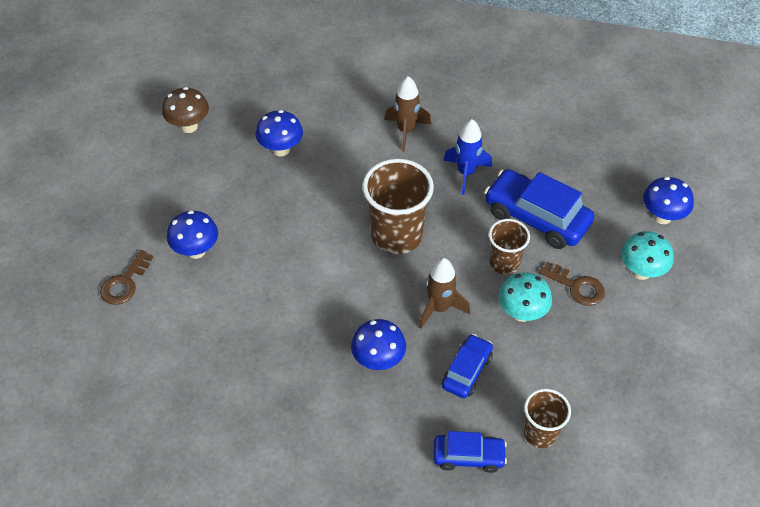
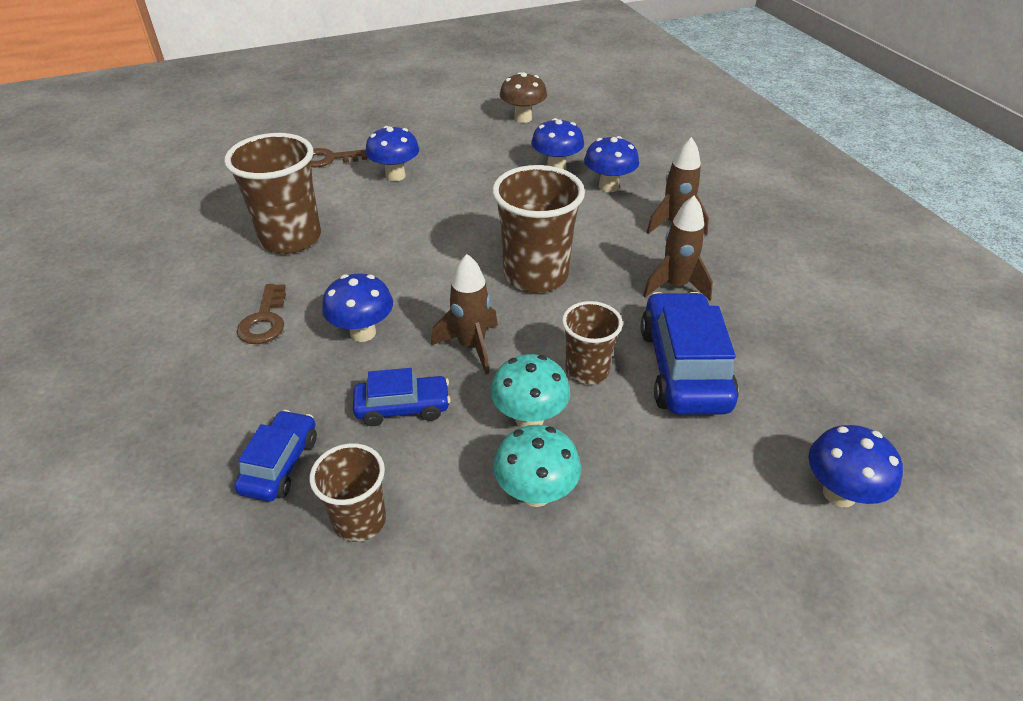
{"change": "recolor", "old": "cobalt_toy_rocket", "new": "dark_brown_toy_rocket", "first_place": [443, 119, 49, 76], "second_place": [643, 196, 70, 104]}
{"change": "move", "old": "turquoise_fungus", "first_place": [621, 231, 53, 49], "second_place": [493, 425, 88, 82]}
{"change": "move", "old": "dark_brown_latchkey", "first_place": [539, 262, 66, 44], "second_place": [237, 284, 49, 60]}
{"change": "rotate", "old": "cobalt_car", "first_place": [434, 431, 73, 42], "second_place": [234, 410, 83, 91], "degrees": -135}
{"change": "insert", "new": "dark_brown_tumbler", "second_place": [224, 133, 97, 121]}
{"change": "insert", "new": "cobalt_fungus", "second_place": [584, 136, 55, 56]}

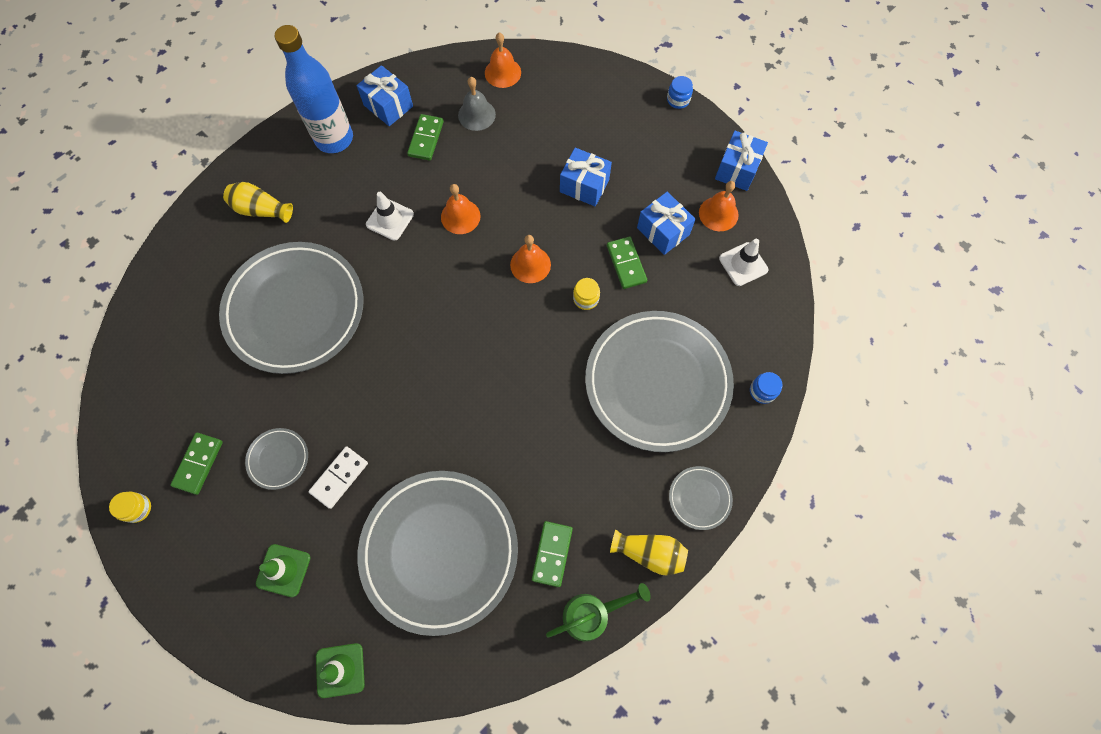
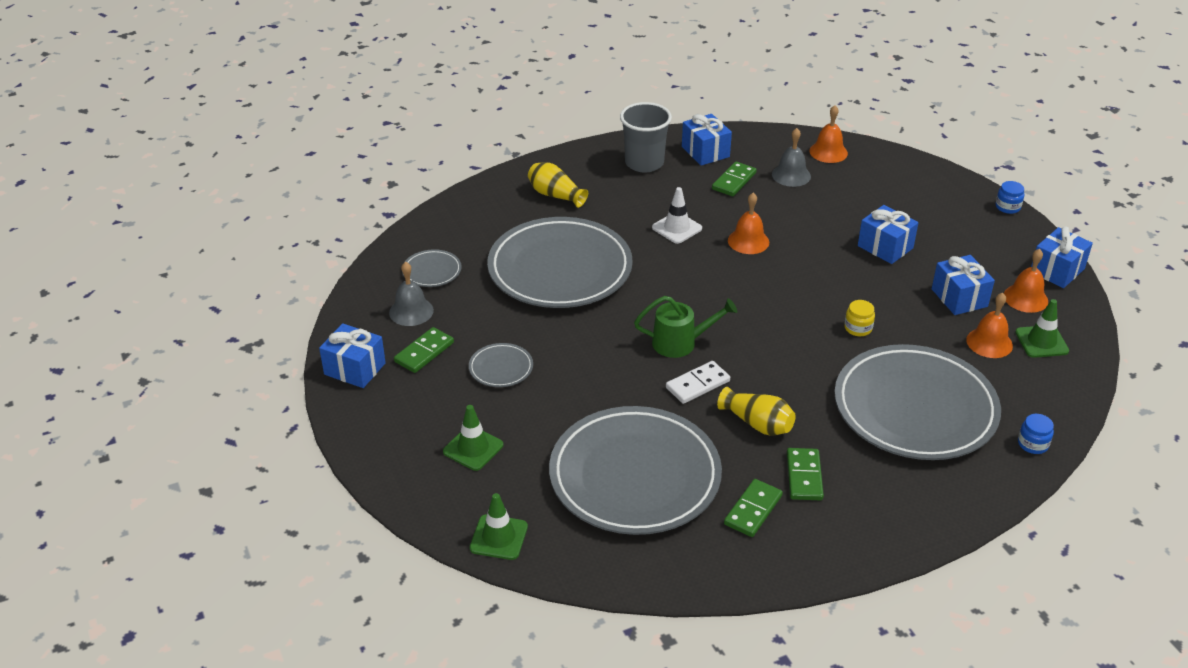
{"change": "replace", "old": "cobalt_bottle", "new": "grey_tumbler", "first_place": [275, 25, 78, 128], "second_place": [620, 102, 52, 70]}
{"change": "move", "old": "orange_hand_bell", "first_place": [510, 235, 41, 48], "second_place": [966, 293, 47, 65]}
{"change": "move", "old": "leaf-green_domino_tile", "first_place": [607, 237, 40, 52], "second_place": [787, 448, 37, 53]}
{"change": "recolor", "old": "white_traffic_cone", "new": "leaf-green_traffic_cone", "first_place": [719, 239, 49, 47], "second_place": [1015, 299, 54, 59]}
{"change": "move", "old": "white_domino_tile", "first_place": [309, 446, 59, 63], "second_place": [666, 361, 64, 43]}
{"change": "move", "old": "grey_flat_dish", "first_place": [669, 466, 64, 64], "second_place": [402, 249, 60, 38]}
{"change": "replace", "old": "bright_yellow_jam_jar", "new": "cobalt_gift", "first_place": [109, 491, 42, 32], "second_place": [319, 323, 67, 65]}
{"change": "move", "old": "bright_yellow_flower_vase", "first_place": [610, 530, 78, 46], "second_place": [717, 387, 78, 49]}
{"change": "move", "old": "leaf-green_watering_can", "first_place": [546, 583, 105, 58], "second_place": [634, 296, 103, 62]}
{"change": "insert", "new": "grey_hand_bell", "second_place": [389, 262, 45, 64]}

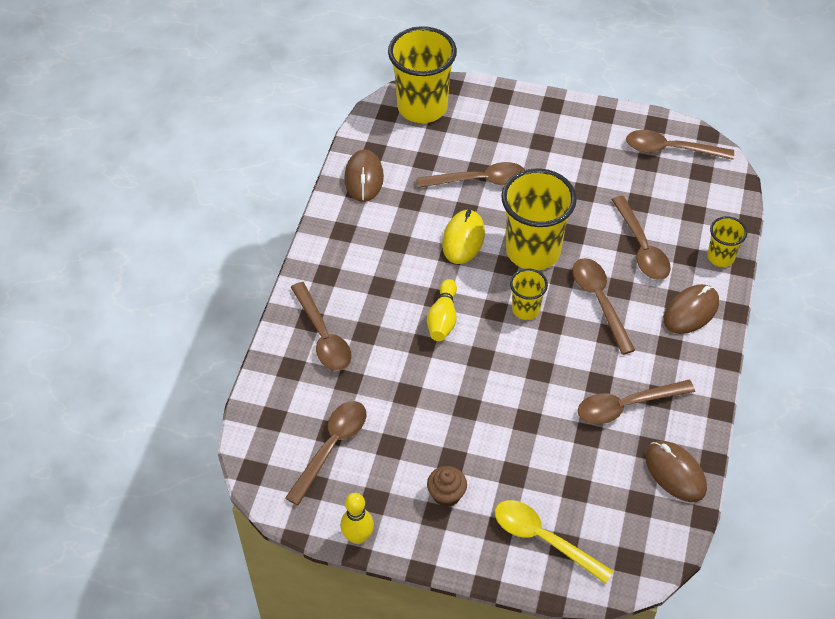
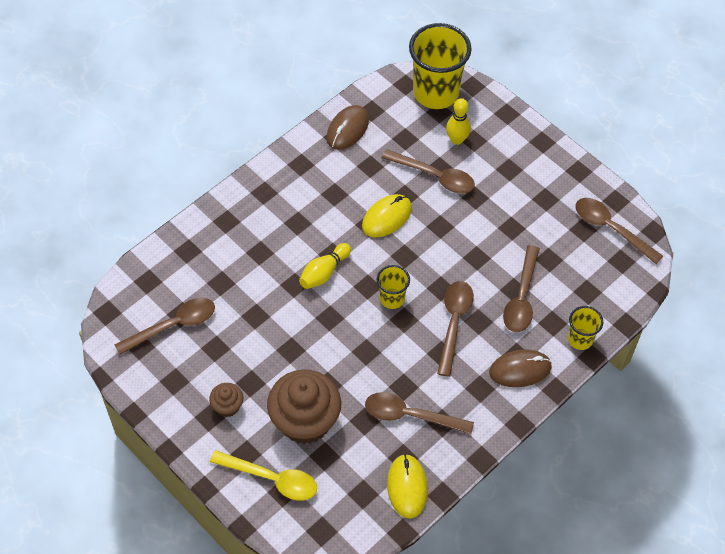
{"change": "delete", "old": "bright_yellow_tumbler", "first_place": [501, 168, 76, 102]}
{"change": "delete", "old": "dark_brown_teaspoon", "first_place": [291, 282, 61, 89]}
{"change": "recolor", "old": "dark_brown_computer_mouse", "new": "bright_yellow_computer_mouse", "first_place": [645, 441, 62, 61], "second_place": [387, 454, 41, 65]}
{"change": "move", "old": "bright_yellow_bowling_pin", "first_place": [341, 493, 33, 51], "second_place": [446, 98, 25, 47]}
{"change": "rotate", "old": "bright_yellow_teaspoon", "first_place": [495, 500, 119, 84], "second_place": [210, 450, 107, 51], "degrees": 135}
{"change": "insert", "new": "dark_brown_fairy_cake", "second_place": [267, 369, 74, 75]}

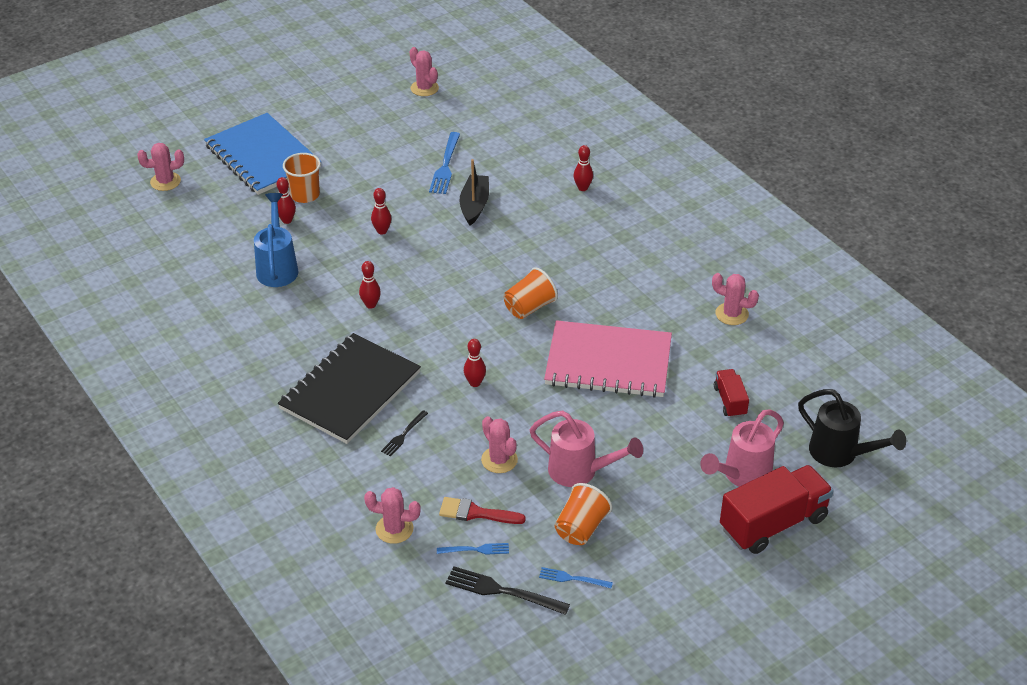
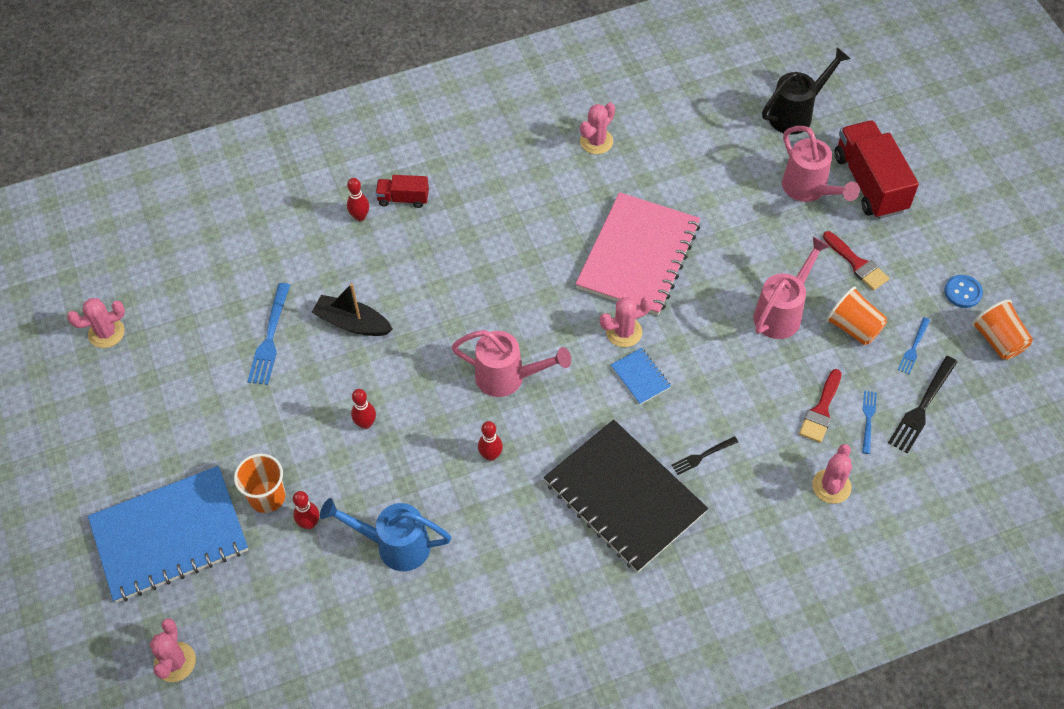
{"change": "rotate", "old": "cobalt_table_fork", "first_place": [429, 132, 31, 62], "second_place": [247, 283, 43, 102], "degrees": 75}
{"change": "move", "old": "orange_tumbler", "first_place": [504, 267, 54, 52], "second_place": [972, 299, 61, 61]}
{"change": "replace", "old": "red_bowling_pin", "new": "cobalt_notepad", "first_place": [464, 339, 22, 48], "second_place": [611, 348, 60, 57]}
{"change": "move", "old": "red_truck", "first_place": [714, 369, 35, 49], "second_place": [375, 175, 54, 33]}
{"change": "rotate", "old": "black_table_fork", "first_place": [381, 410, 47, 47], "second_place": [672, 436, 66, 39], "degrees": 105}
{"change": "move", "old": "rosy_saguaro_cactus", "first_place": [481, 416, 37, 57], "second_place": [600, 297, 52, 50]}
{"change": "insert", "new": "red_paintbrush", "second_place": [823, 231, 66, 60]}
{"change": "insert", "new": "cobalt_button", "second_place": [944, 275, 39, 33]}
{"change": "insert", "new": "rosy_watering_can", "second_place": [452, 330, 119, 67]}

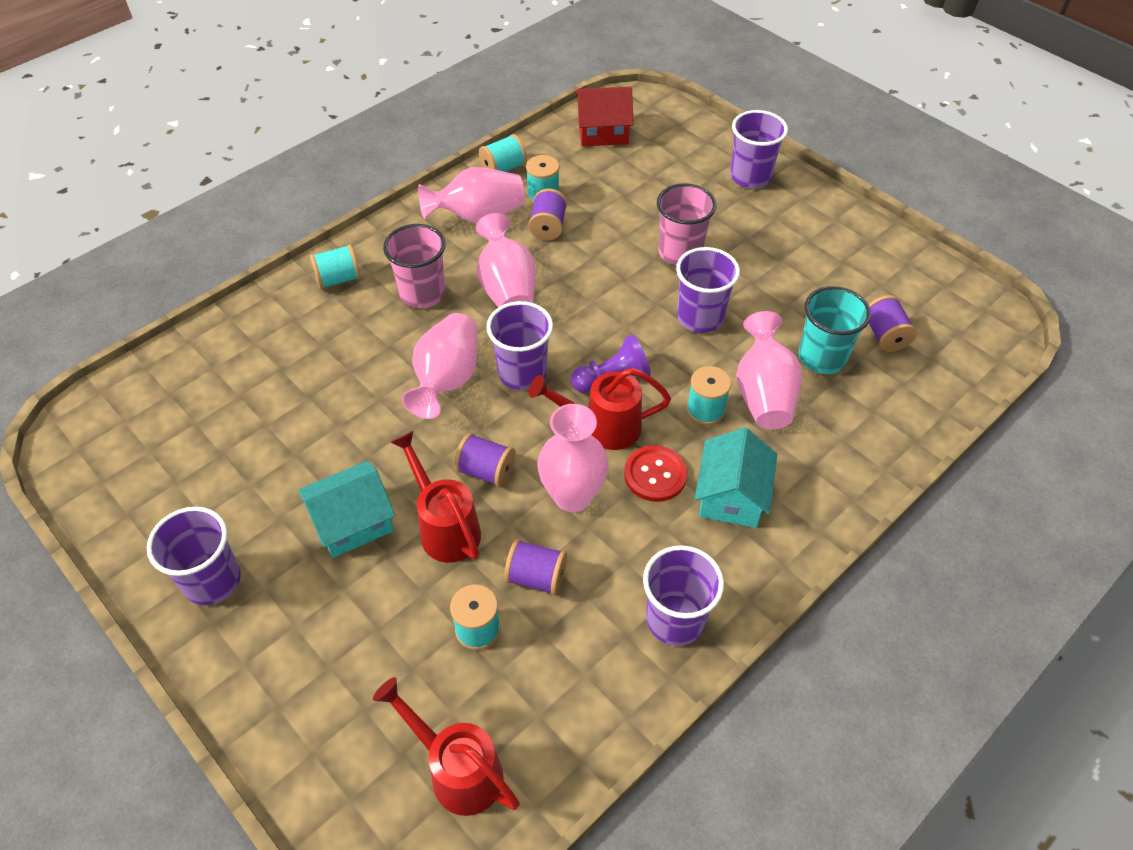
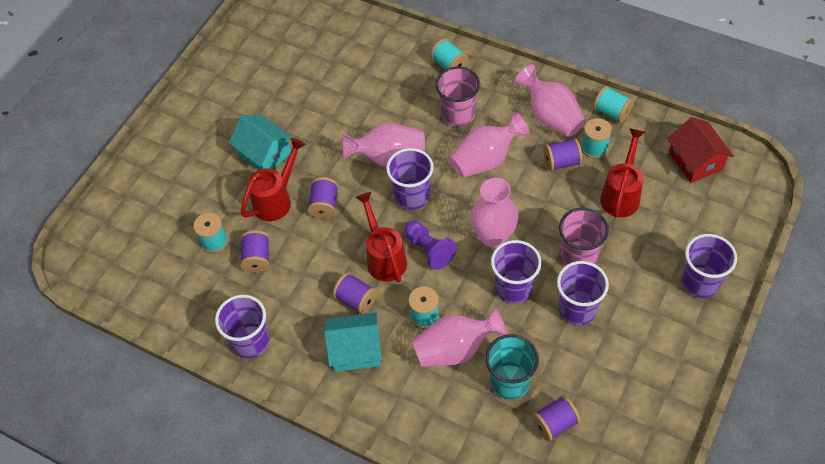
{"change": "move", "old": "rosy_flower_vase", "first_place": [537, 404, 72, 108], "second_place": [471, 178, 47, 70]}
{"change": "replace", "old": "red_button", "new": "royal_purple_bobbin", "first_place": [624, 445, 64, 57], "second_place": [333, 273, 44, 41]}
{"change": "move", "old": "royal_purple_tumbler", "first_place": [147, 507, 94, 98], "second_place": [557, 261, 52, 64]}
{"change": "move", "old": "red_watering_can", "first_place": [373, 677, 147, 139], "second_place": [600, 128, 45, 90]}

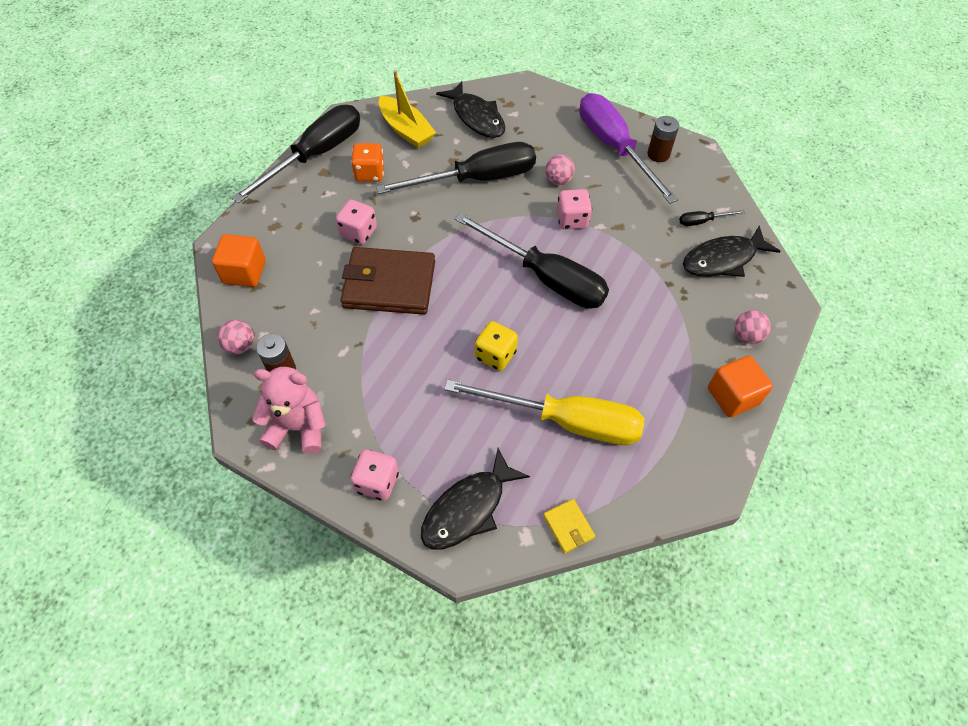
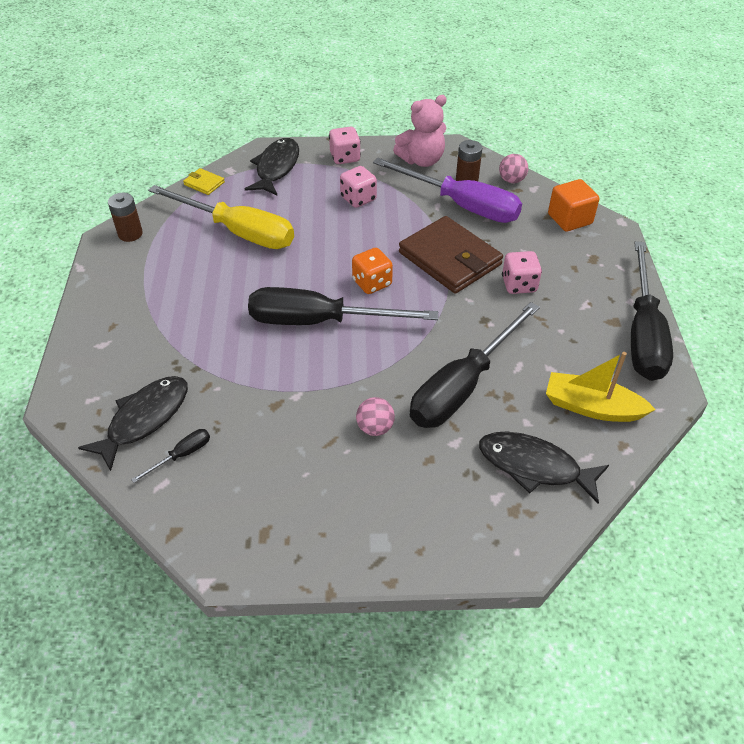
{"change": "move", "old": "royal_purple_screwdriver", "first_place": [579, 93, 99, 111], "second_place": [373, 158, 149, 65]}
{"change": "move", "old": "dark_brown_power_cell", "first_place": [647, 116, 32, 46], "second_place": [108, 193, 35, 49]}
{"change": "move", "old": "orange_dice", "first_place": [351, 143, 33, 39], "second_place": [352, 248, 41, 46]}
{"change": "move", "old": "rosy_dice", "first_place": [557, 189, 35, 41], "second_place": [340, 166, 37, 42]}
{"change": "rotate", "old": "dark_brown_wallet", "first_place": [340, 247, 95, 68], "second_place": [399, 216, 104, 78], "degrees": 75}
{"change": "delete", "old": "rosy_ball", "first_place": [735, 310, 36, 34]}
{"change": "delete", "old": "bright_yellow_dice", "first_place": [475, 321, 43, 50]}
{"change": "delete", "old": "orange_cube", "first_place": [708, 355, 65, 62]}
{"change": "rotate", "old": "bright_yellow_screwdriver", "first_place": [444, 379, 200, 66], "second_place": [148, 185, 146, 64], "degrees": -135}

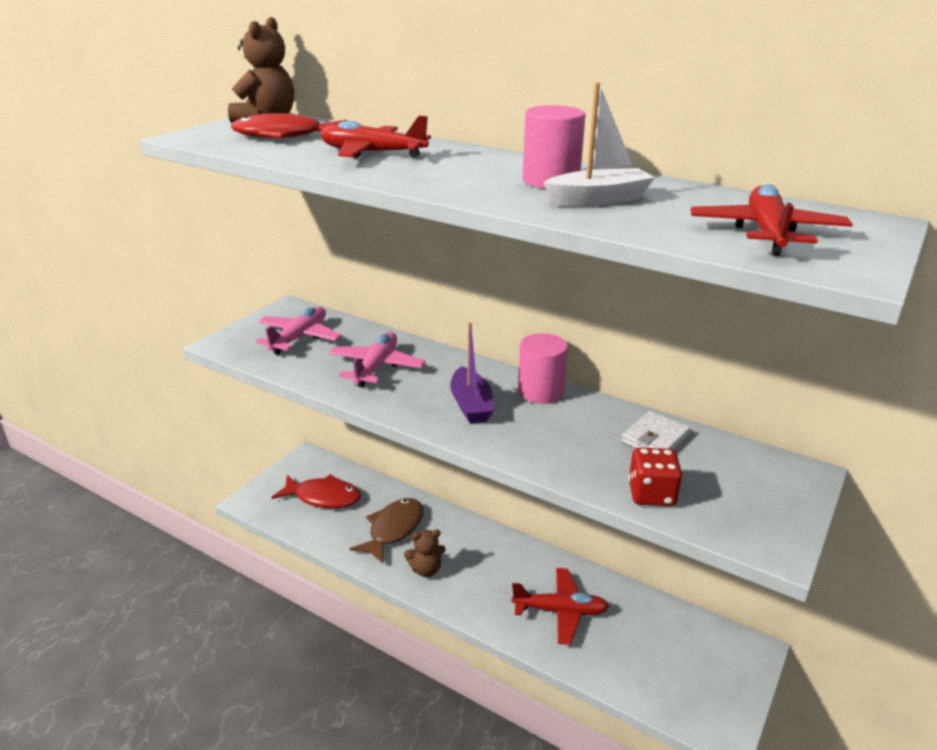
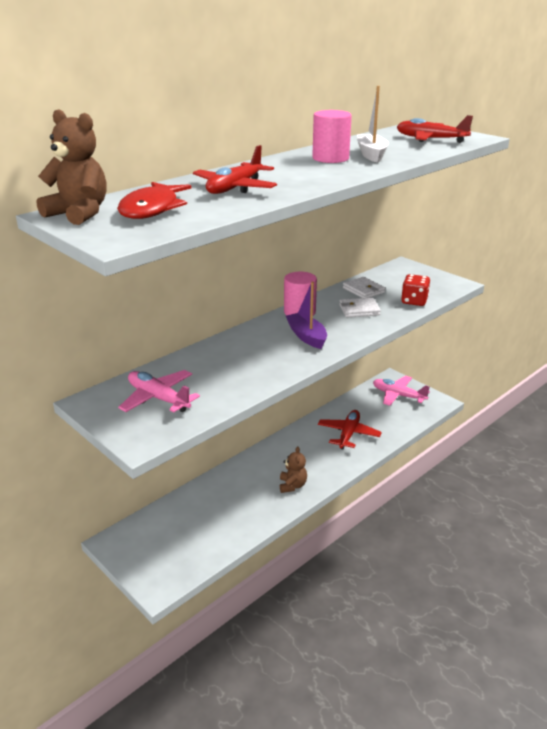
{"change": "rotate", "old": "royal_purple_sailboat", "first_place": [450, 322, 44, 102], "second_place": [286, 282, 41, 67], "degrees": -120}
{"change": "move", "old": "rosy_aeroplane", "first_place": [329, 332, 97, 56], "second_place": [373, 376, 57, 30]}
{"change": "delete", "old": "red_toy_fish", "first_place": [272, 474, 89, 34]}
{"change": "delete", "old": "dark_brown_toy_fish", "first_place": [350, 498, 73, 66]}
{"change": "insert", "new": "white_wallet", "second_place": [339, 298, 42, 19]}

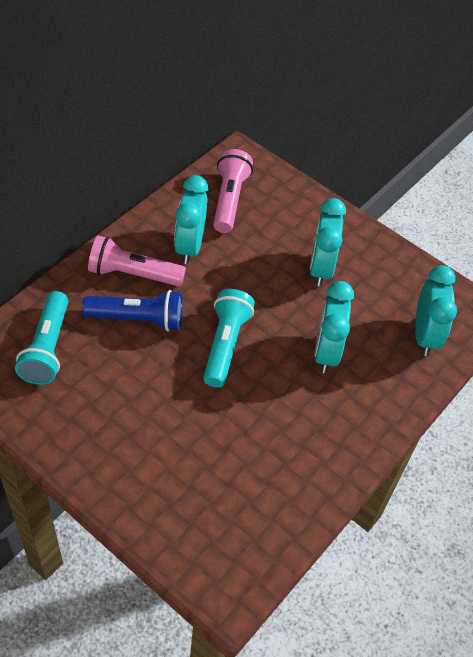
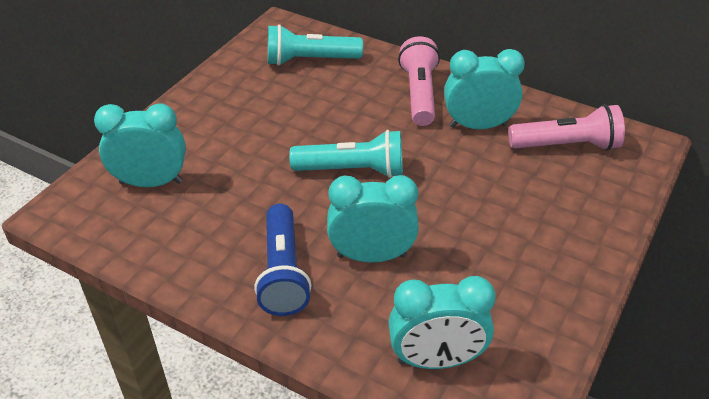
{"change": "move", "old": "turquoise_bedside_clock", "first_place": [310, 198, 36, 89], "second_place": [94, 104, 92, 83]}
{"change": "move", "old": "cobalt_torch", "first_place": [82, 290, 101, 42], "second_place": [254, 204, 58, 112]}

